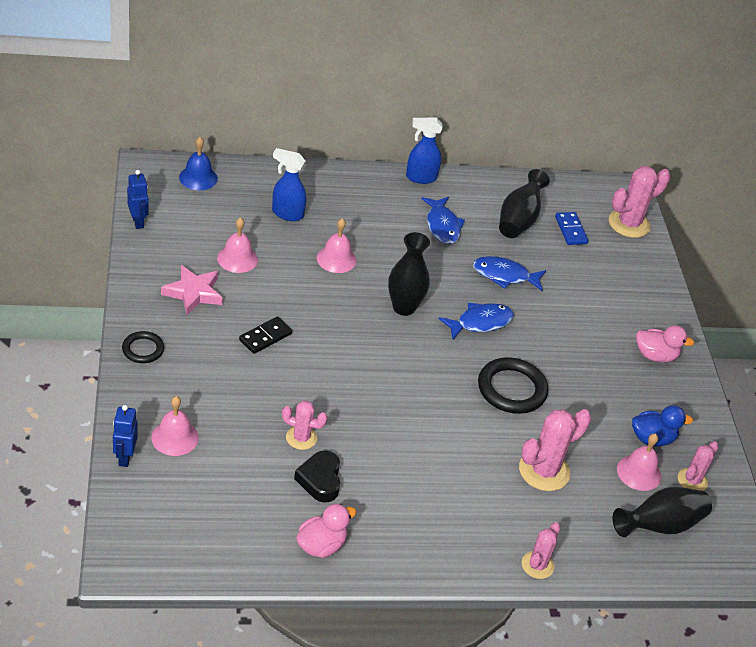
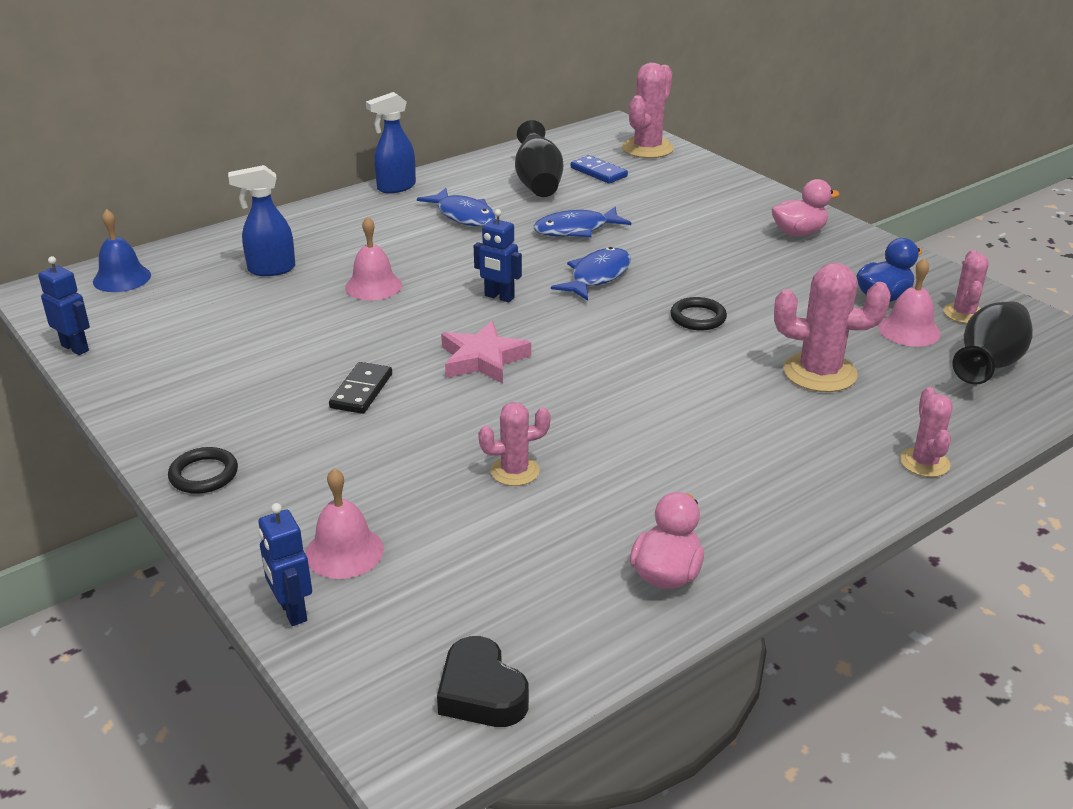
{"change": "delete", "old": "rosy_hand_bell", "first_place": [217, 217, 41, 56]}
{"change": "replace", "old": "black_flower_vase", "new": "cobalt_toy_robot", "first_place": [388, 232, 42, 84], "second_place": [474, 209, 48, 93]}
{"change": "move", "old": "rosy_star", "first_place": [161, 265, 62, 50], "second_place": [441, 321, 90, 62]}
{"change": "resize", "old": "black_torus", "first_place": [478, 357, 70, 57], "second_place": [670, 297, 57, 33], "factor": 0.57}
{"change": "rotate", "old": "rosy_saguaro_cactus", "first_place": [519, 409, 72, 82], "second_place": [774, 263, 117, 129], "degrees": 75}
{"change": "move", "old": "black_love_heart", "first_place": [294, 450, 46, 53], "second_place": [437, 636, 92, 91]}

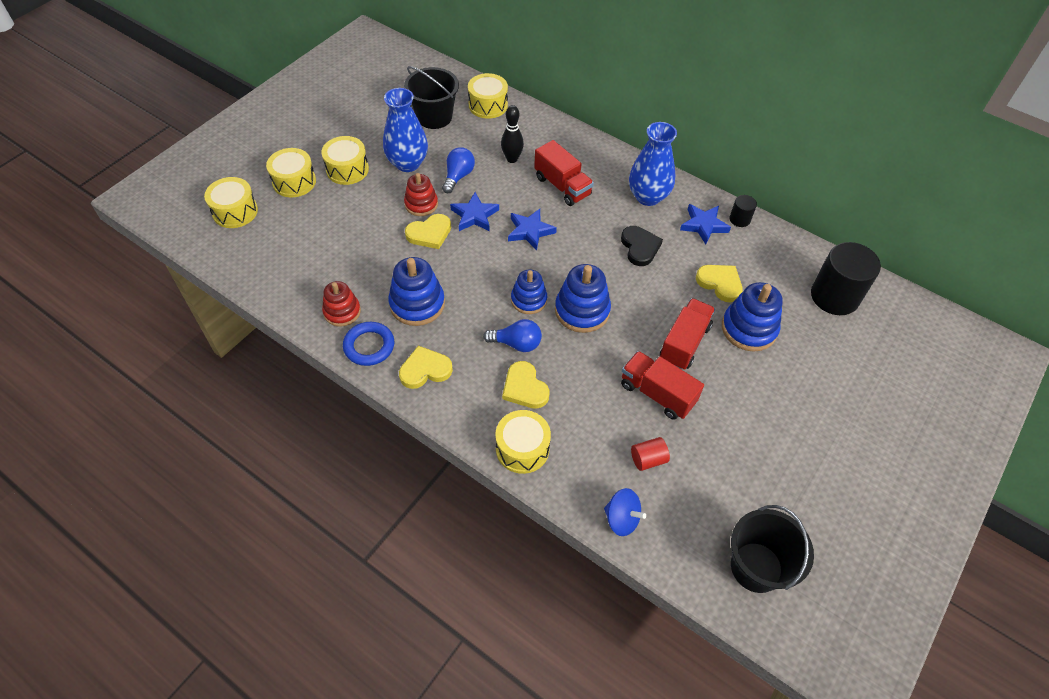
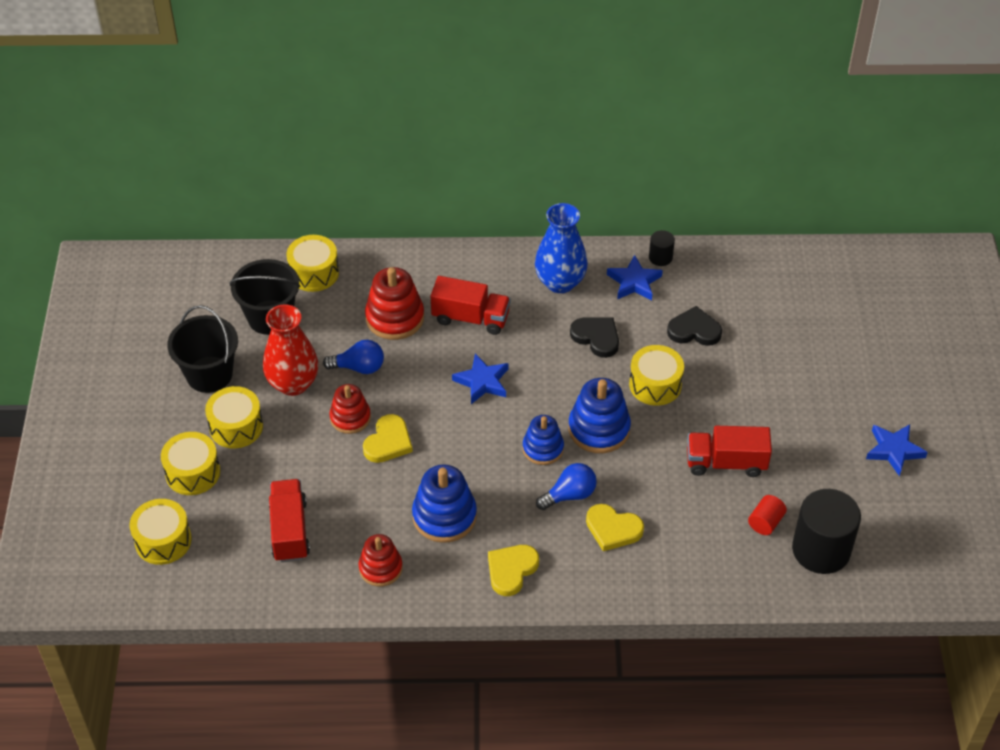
{"change": "recolor", "old": "cobalt_flower_vase", "new": "red_flower_vase", "first_place": [383, 88, 45, 84], "second_place": [263, 304, 55, 92]}
{"change": "replace", "old": "black_bowling_pin", "new": "red_ring_stacker", "first_place": [501, 105, 23, 58], "second_place": [365, 267, 59, 73]}
{"change": "rotate", "old": "cobalt_light_bulb", "first_place": [442, 147, 33, 46], "second_place": [323, 340, 61, 34], "degrees": 105}
{"change": "move", "old": "cobalt_star", "first_place": [450, 192, 49, 39], "second_place": [866, 424, 62, 53]}
{"change": "move", "old": "black_cylinder", "first_place": [811, 242, 70, 73], "second_place": [792, 489, 69, 85]}
{"change": "recolor", "old": "bright_yellow_love_heart", "new": "black_love_heart", "first_place": [696, 265, 46, 37], "second_place": [667, 306, 55, 40]}
{"change": "delete", "old": "cobalt_ring_stacker", "first_place": [722, 282, 61, 70]}
{"change": "move", "old": "red_truck", "first_place": [660, 298, 55, 71], "second_place": [269, 479, 41, 83]}
{"change": "delete", "old": "cobalt_torus", "first_place": [343, 322, 51, 44]}
{"change": "move", "old": "bright_yellow_toy_drum", "first_place": [495, 410, 56, 64], "second_place": [629, 345, 55, 61]}
{"change": "delete", "old": "cobalt_spinning_top", "first_place": [604, 488, 42, 48]}
{"change": "move", "old": "black_sand_bucket", "first_place": [731, 505, 83, 88], "second_place": [167, 305, 71, 88]}

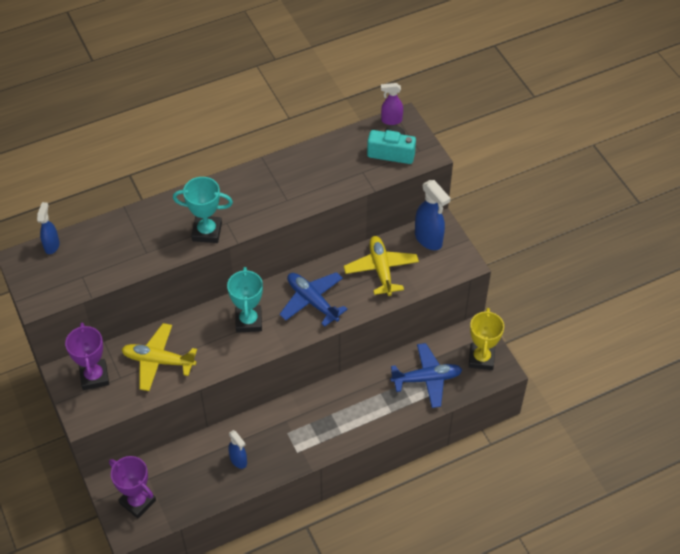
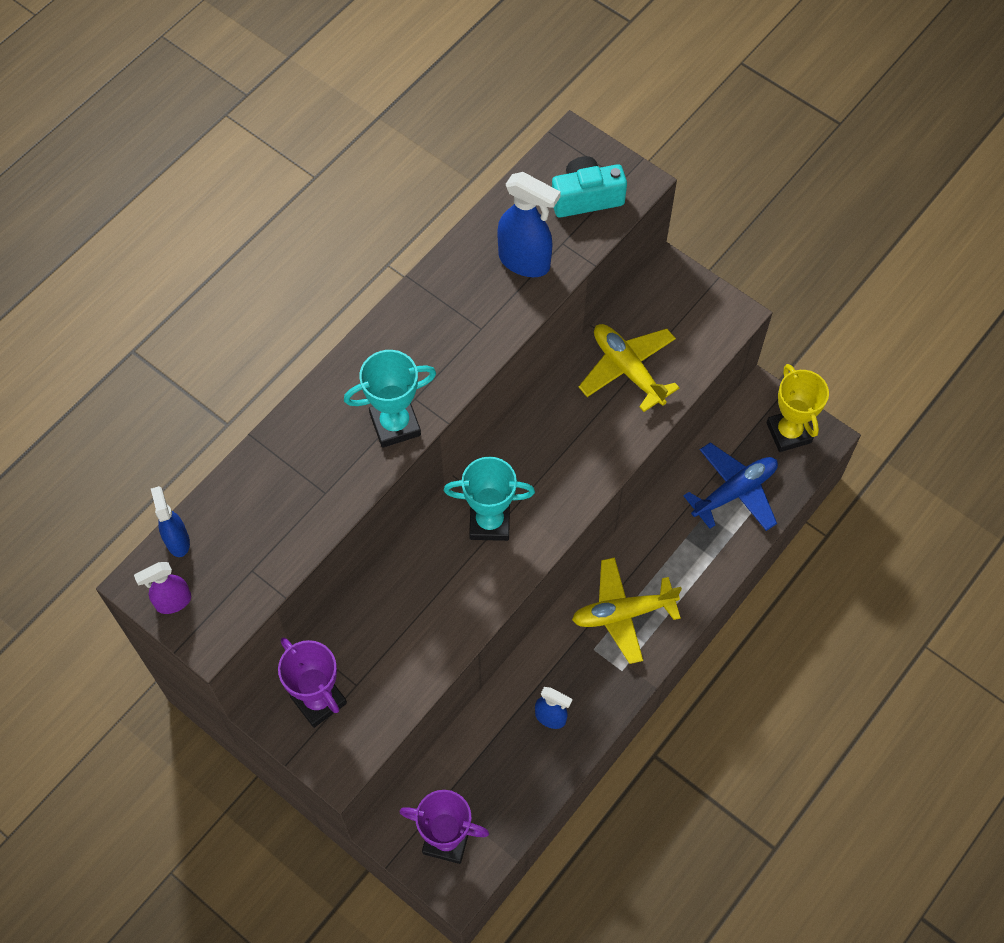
{"change": "move", "old": "royal_purple_spray_bottle", "first_place": [381, 83, 22, 42], "second_place": [134, 562, 57, 52]}
{"change": "move", "old": "cobalt_spray_bottle", "first_place": [415, 180, 36, 70], "second_place": [498, 172, 63, 105]}
{"change": "rotate", "old": "turquoise_award_cup", "first_place": [227, 267, 36, 66], "second_place": [444, 457, 91, 84], "degrees": -60}
{"change": "delete", "old": "cobalt_aeroplane", "first_place": [279, 272, 69, 55]}
{"change": "move", "old": "bright_yellow_aeroplane", "first_place": [121, 323, 76, 68], "second_place": [572, 557, 110, 107]}

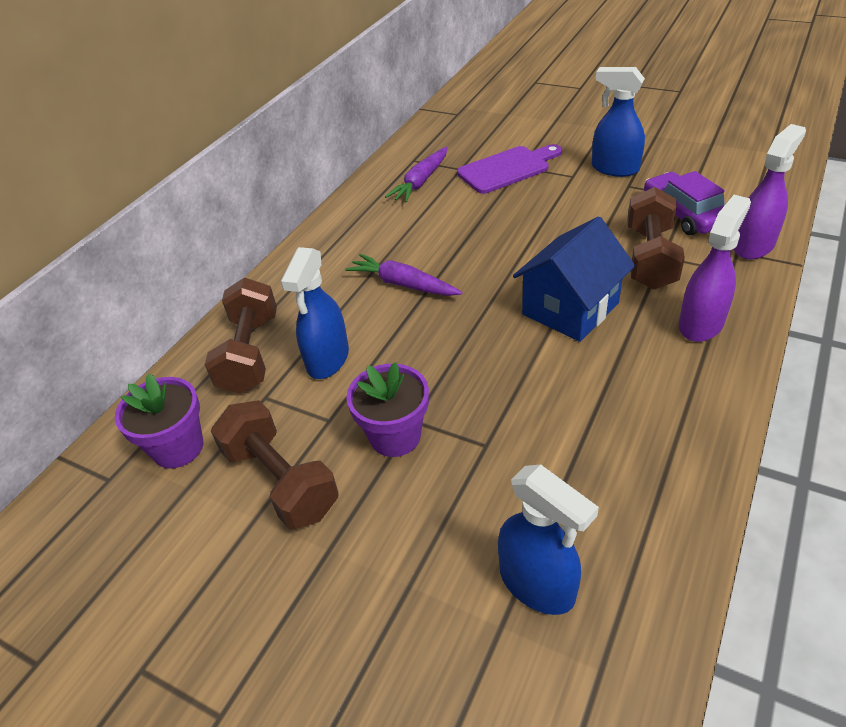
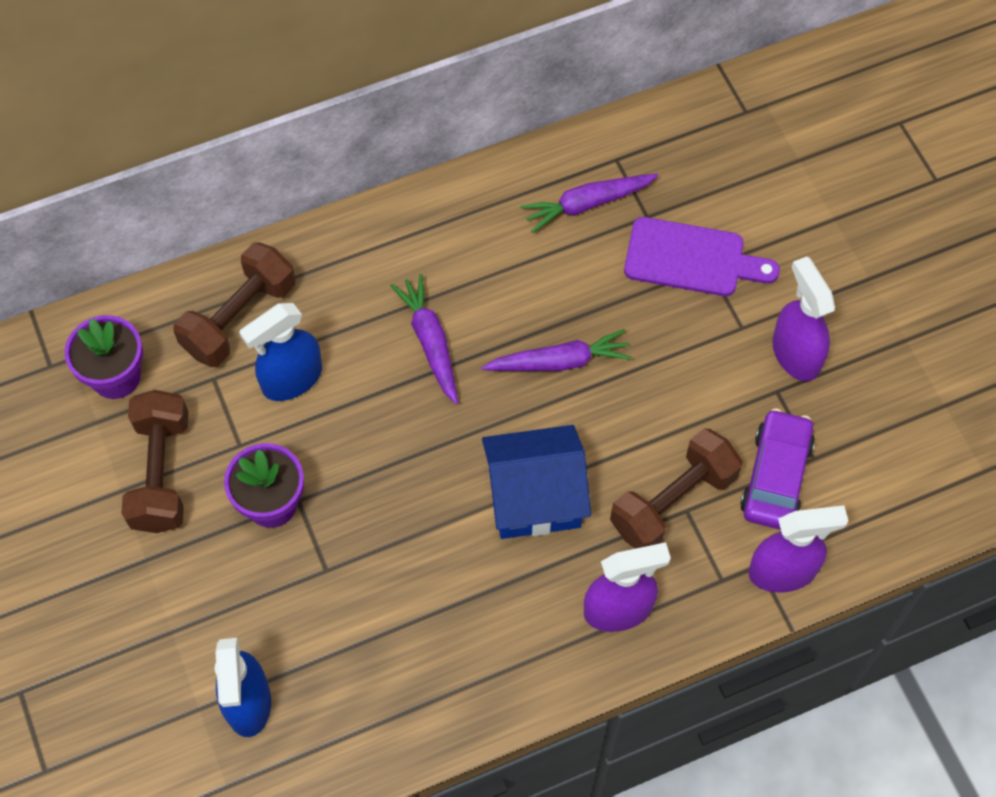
{"change": "recolor", "old": "cobalt_spray_bottle", "new": "royal_purple_spray_bottle", "first_place": [592, 67, 53, 110], "second_place": [772, 256, 63, 125]}
{"change": "insert", "new": "royal_purple_toy_carrot", "second_place": [482, 329, 150, 42]}

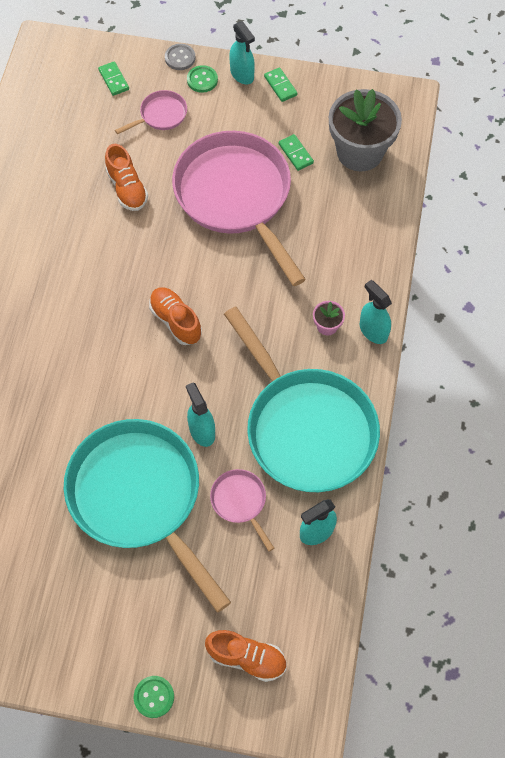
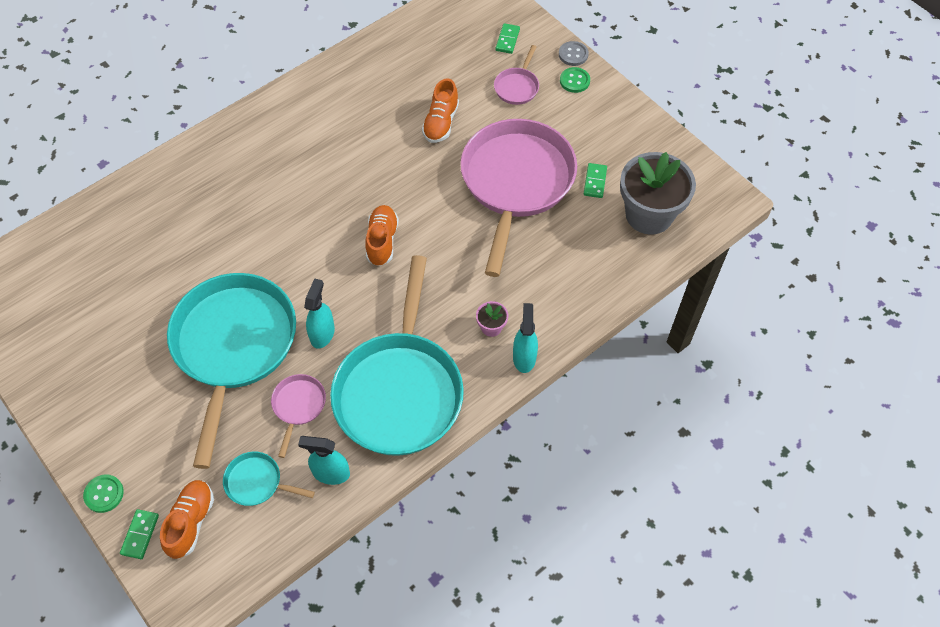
{"change": "delete", "old": "turquoise_spray_bottle", "first_place": [229, 21, 26, 64]}
{"change": "move", "old": "leaf-green_domino_tile", "first_place": [264, 67, 34, 35], "second_place": [120, 509, 39, 50]}
{"change": "rotate", "old": "rosy_pan", "first_place": [115, 90, 72, 44], "second_place": [494, 45, 45, 60], "degrees": 105}
{"change": "rotate", "old": "orange_sneaker", "first_place": [205, 630, 81, 52], "second_place": [160, 480, 54, 79], "degrees": -135}
{"change": "insert", "new": "turquoise_pan", "second_place": [223, 451, 92, 55]}

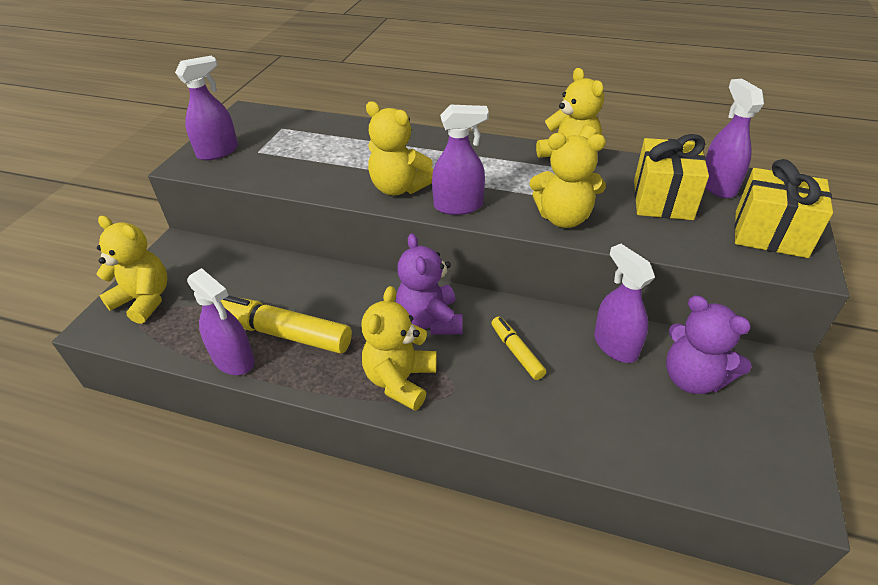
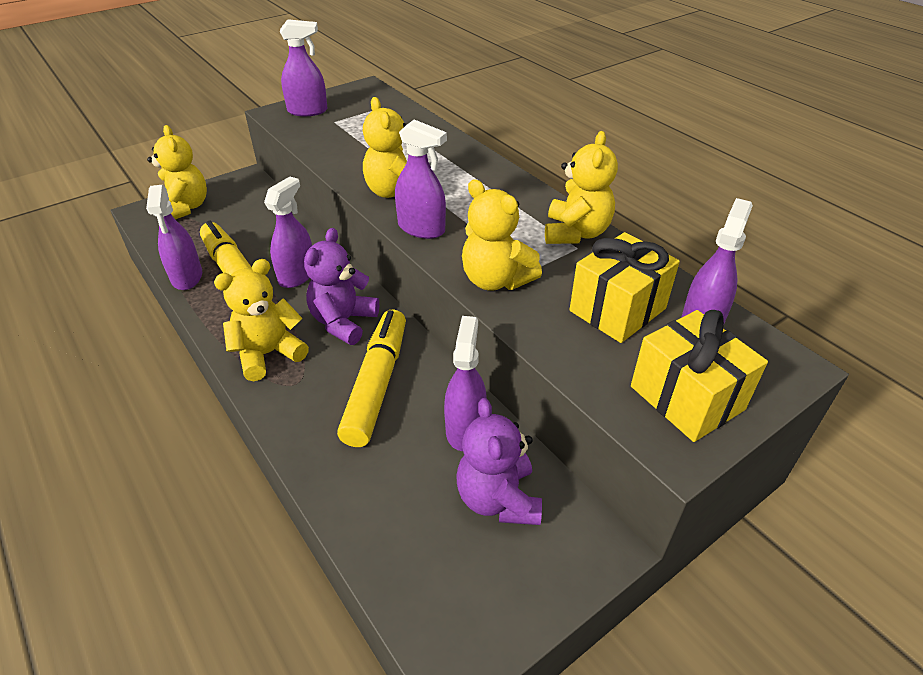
{"change": "resize", "old": "bright_yellow_marker_pen", "first_place": [491, 316, 55, 64], "second_place": [337, 310, 69, 137], "factor": 1.93}
{"change": "insert", "new": "royal_purple_spray_bottle", "second_place": [264, 177, 48, 111]}

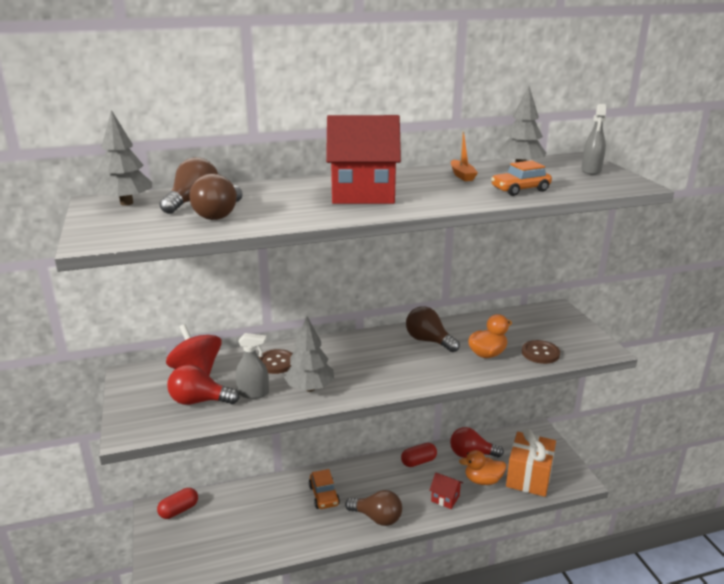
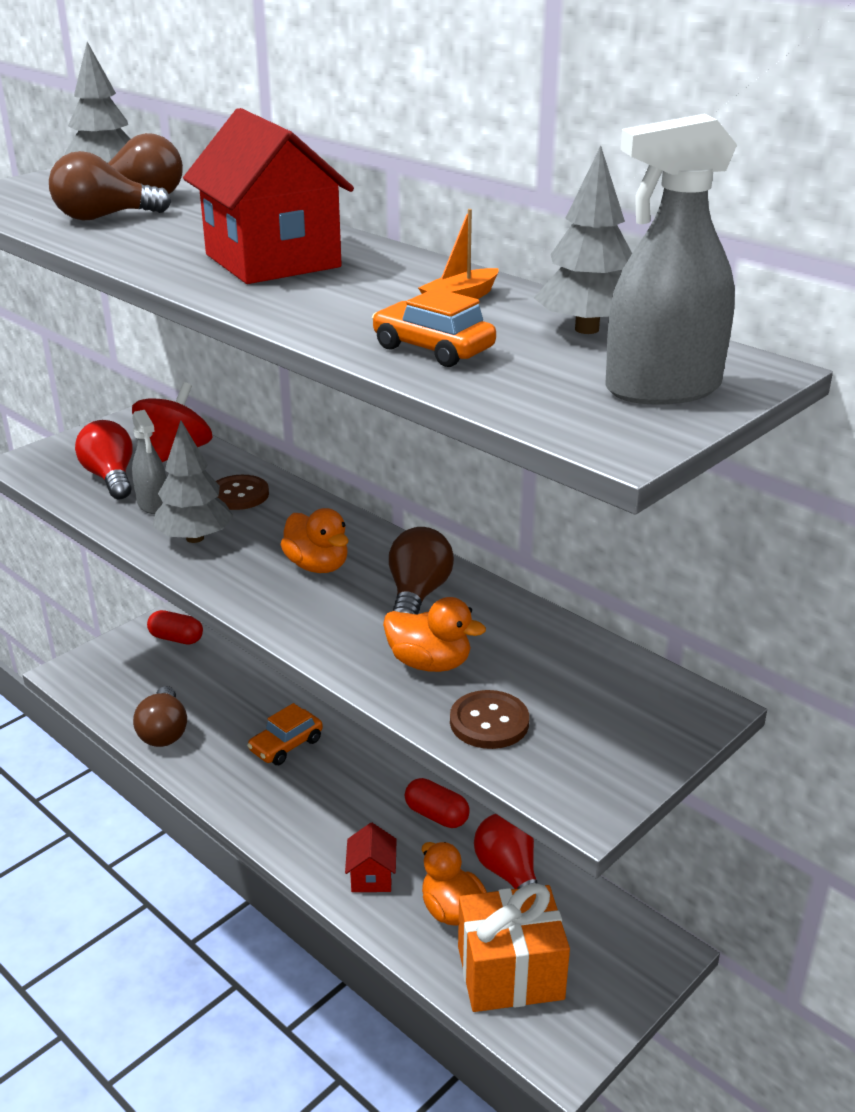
{"change": "resize", "old": "grey_spray_bottle", "first_place": [581, 104, 25, 71], "second_place": [605, 114, 132, 291], "factor": 1.63}
{"change": "move", "old": "dark_brown_light_bulb", "first_place": [345, 490, 57, 36], "second_place": [133, 686, 54, 61]}
{"change": "insert", "new": "orange_toy_duck", "second_place": [280, 508, 69, 65]}

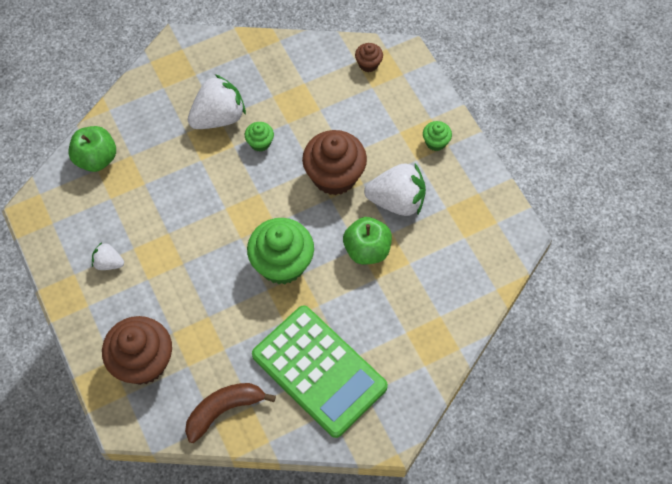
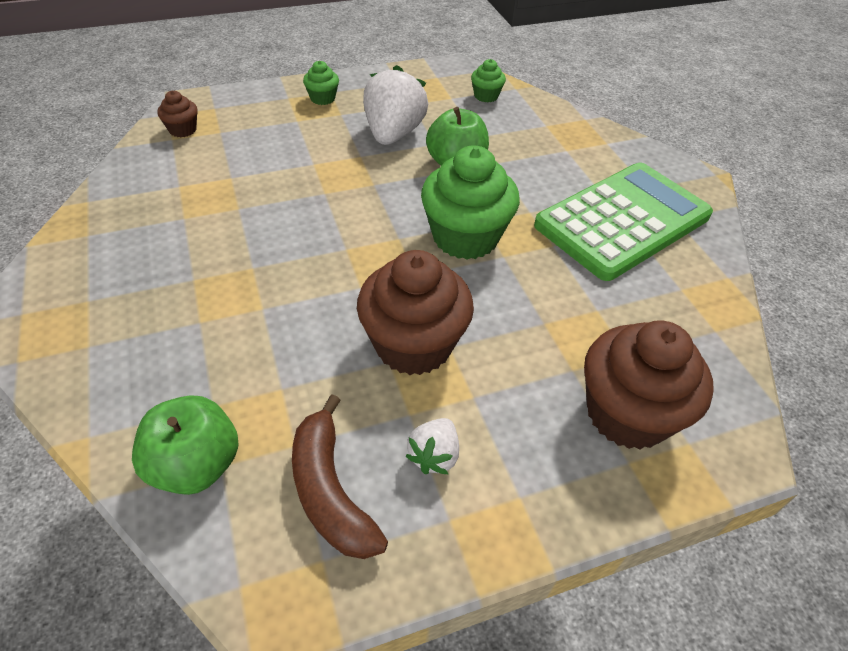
{"change": "delete", "old": "white_toy_strawberry", "first_place": [188, 74, 58, 55]}
{"change": "move", "old": "leaf-green_fairy_cake", "first_place": [245, 122, 29, 30], "second_place": [471, 59, 35, 43]}
{"change": "move", "old": "dark_brown_fairy_cake", "first_place": [302, 130, 65, 65], "second_place": [357, 250, 117, 125]}
{"change": "move", "old": "dark_brown_toy_banana", "first_place": [185, 383, 91, 60], "second_place": [292, 394, 96, 165]}

